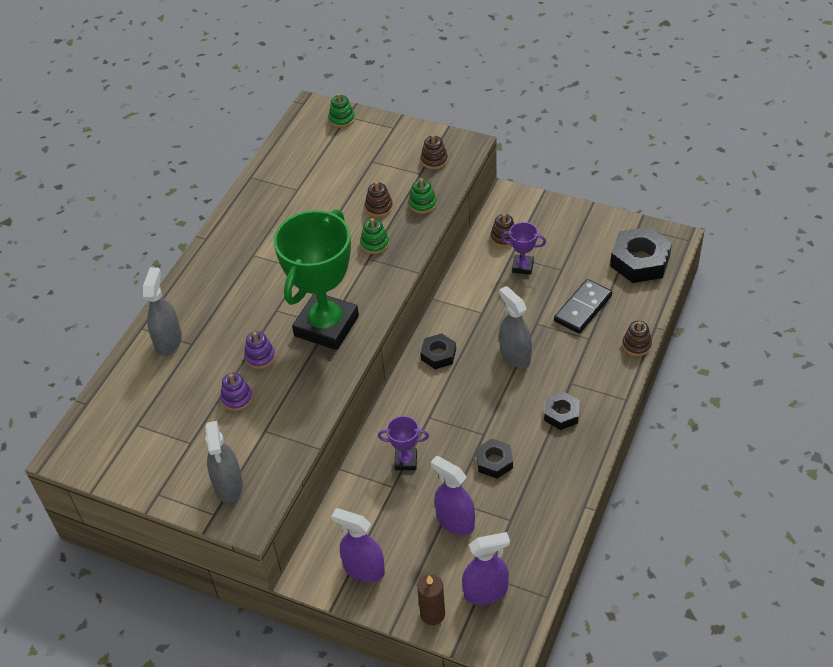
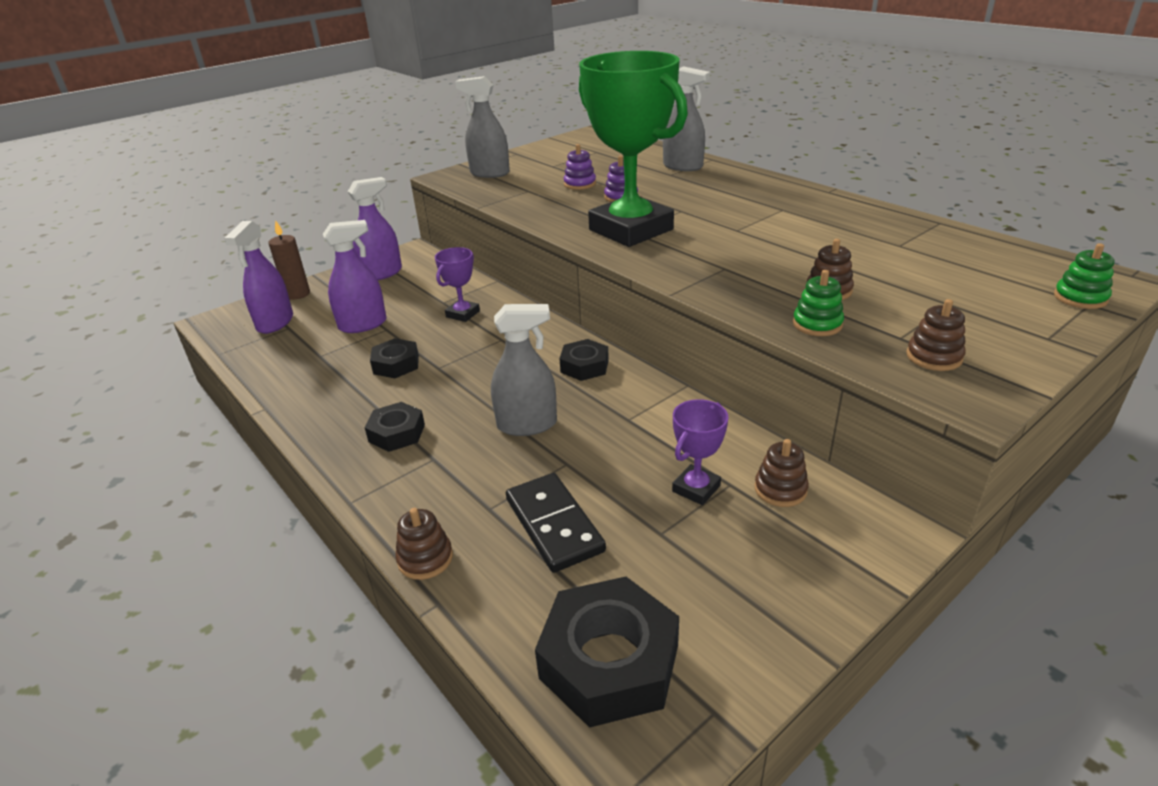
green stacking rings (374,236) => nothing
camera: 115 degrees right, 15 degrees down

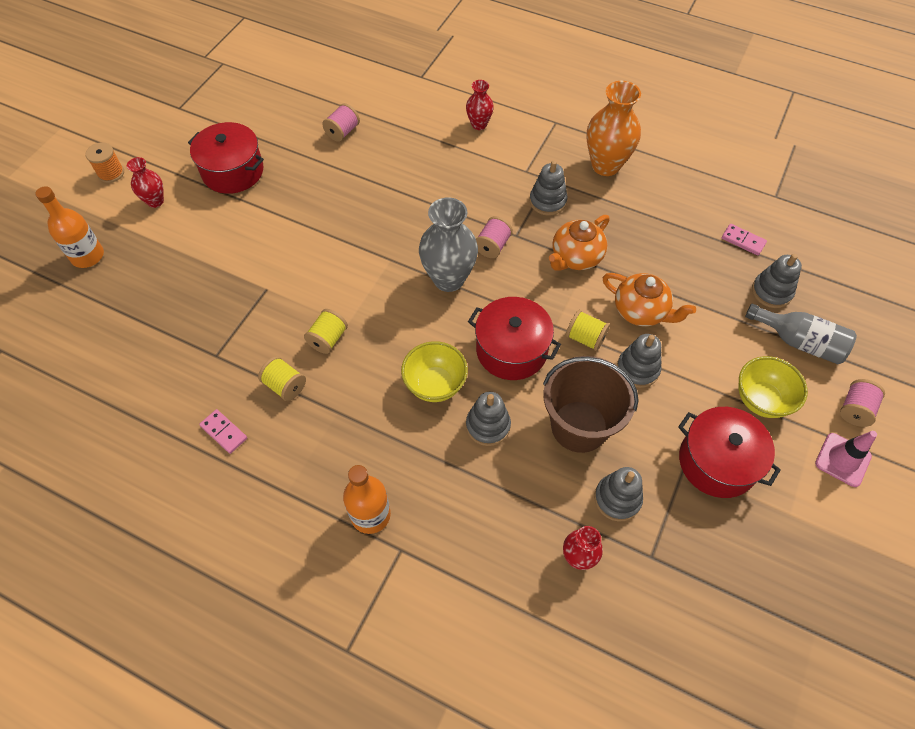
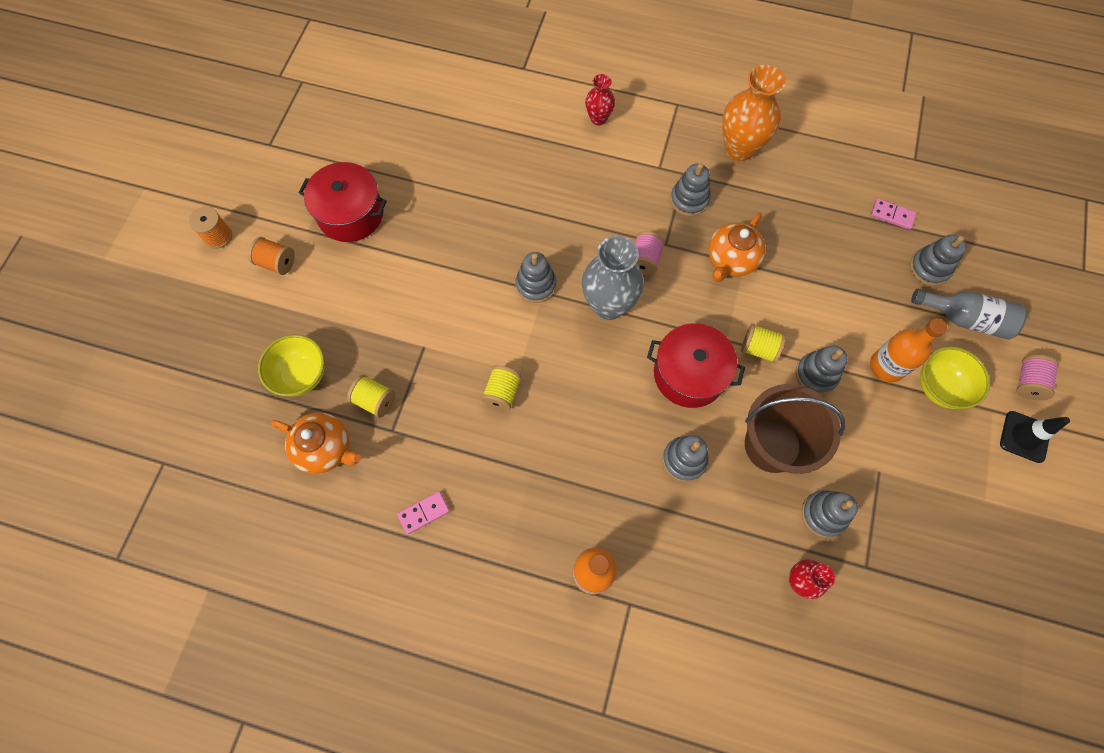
rosy reel of thread (341,122) => nothing
crimson vase (145,182) => orange-coloured reel of thread (271,256)
orange-coloured bottle (70,227) => orange-coloured bottle (908,350), shifted
orange-coloured teapot (649,299) => orange-coloured teapot (316,443), shifted
bright yellow bowl (434,371) => bright yellow bowl (291,365), shifted
bright yellow reel of thread (282,378) => bright yellow reel of thread (371,396), shifted
crimson pot (729,452) => nothing
rosy domino (223,431) => rosy domino (423,512), 60 degrees counterclockwise
rosy traffic cone (846,459) => black traffic cone (1035,437)
nothing => ash-grey stacking rings (535,277)
camera: 10 degrees left, 10 degrees up

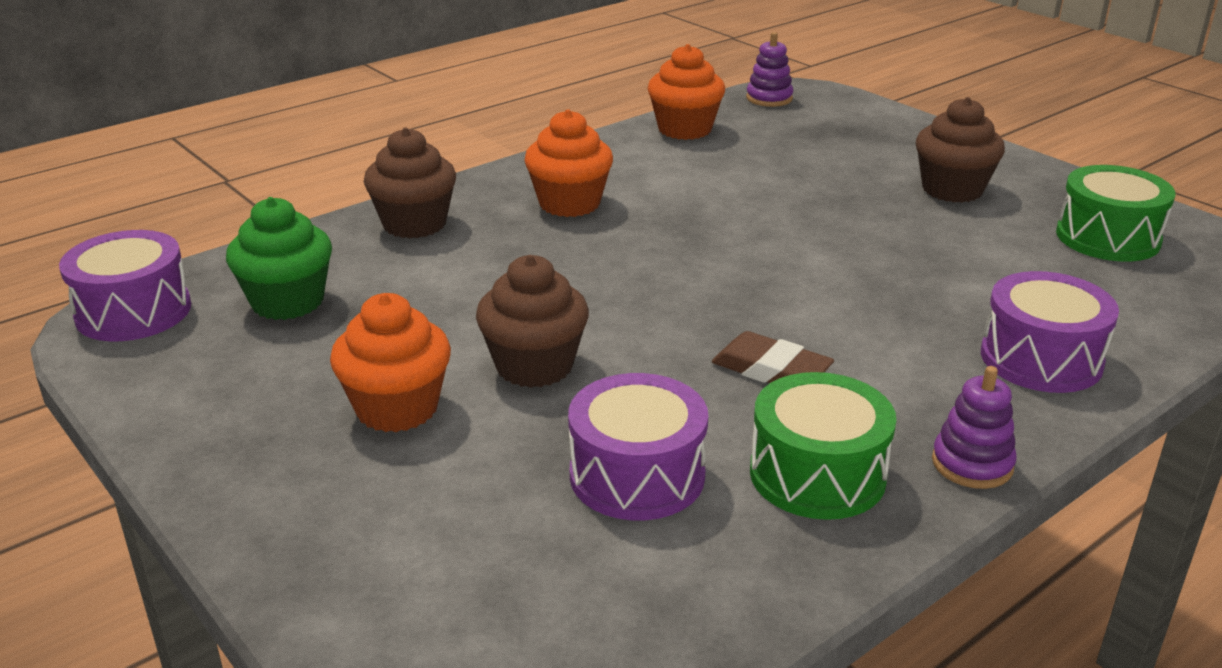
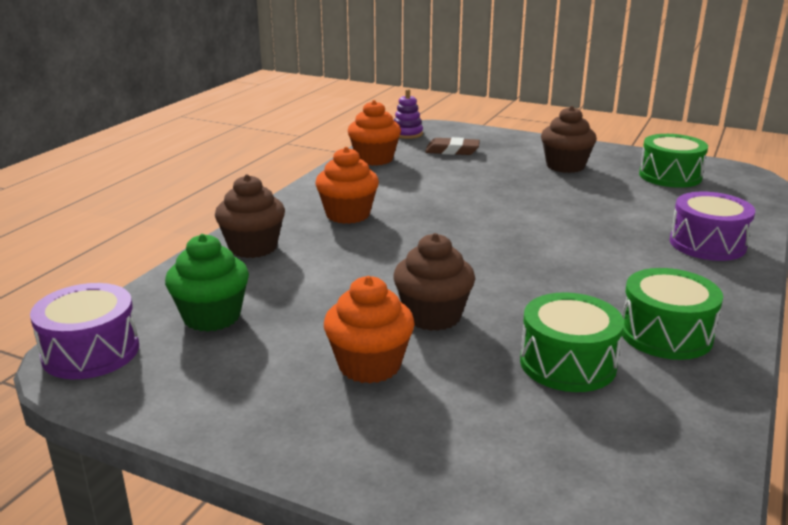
brown gum eraser (773,357) => brown gum eraser (452,146), shifted
violet stacking rings (974,427) => nothing
violet snare drum (638,446) => green snare drum (572,342)
camera: 25 degrees left, 5 degrees down

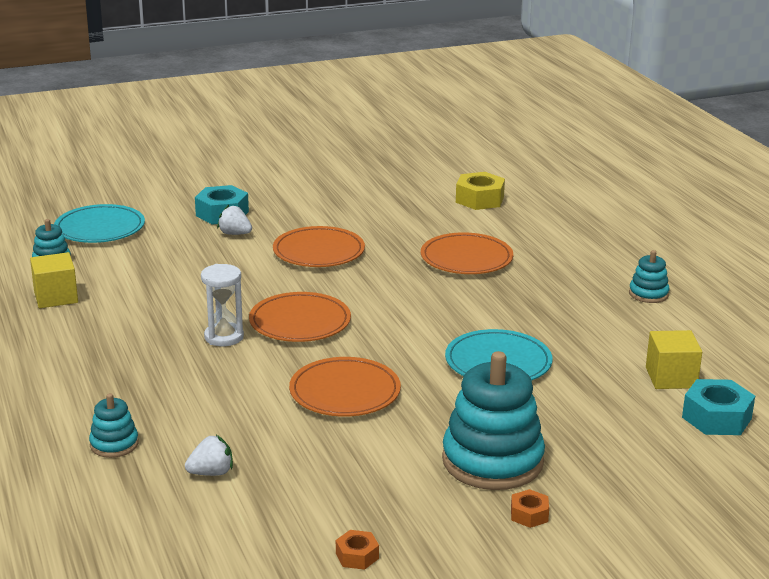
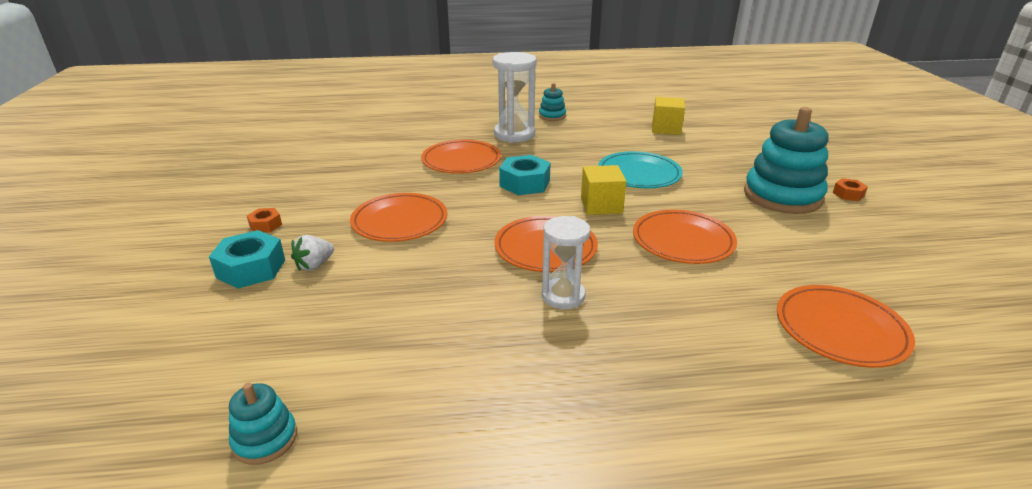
bright yellow nut (480,191) => nothing
aqua dinner plate (99,223) => nothing
bright yellow cube (54,280) => bright yellow cube (604,190), shifted
aqua nut (718,407) => aqua nut (525,175), shifted
aqua stacking rings (114,425) => nothing
pure white berry (209,455) => orange-coloured dinner plate (846,326)
orange-coloured nut (357,550) => orange-coloured nut (264,220), shifted
nothing => pure white sandglass (514,97)
camera: 75 degrees left, 5 degrees up

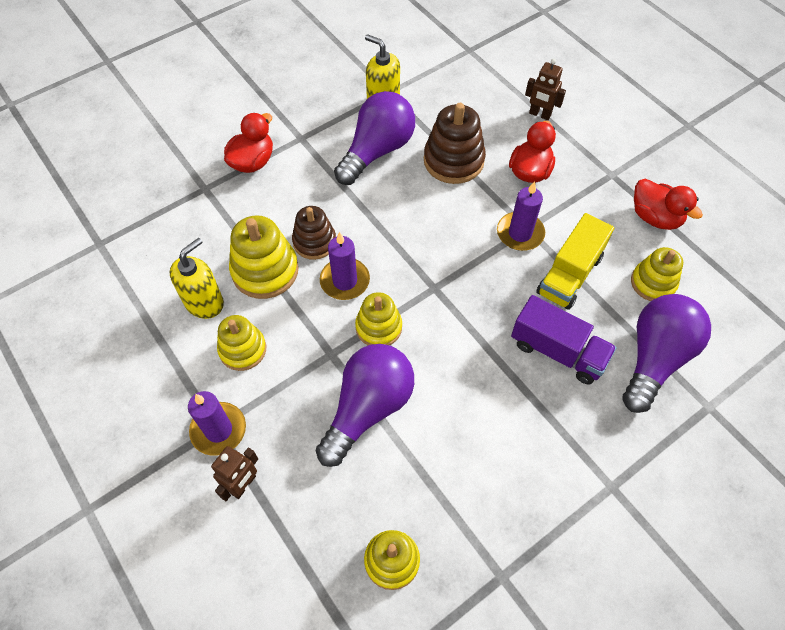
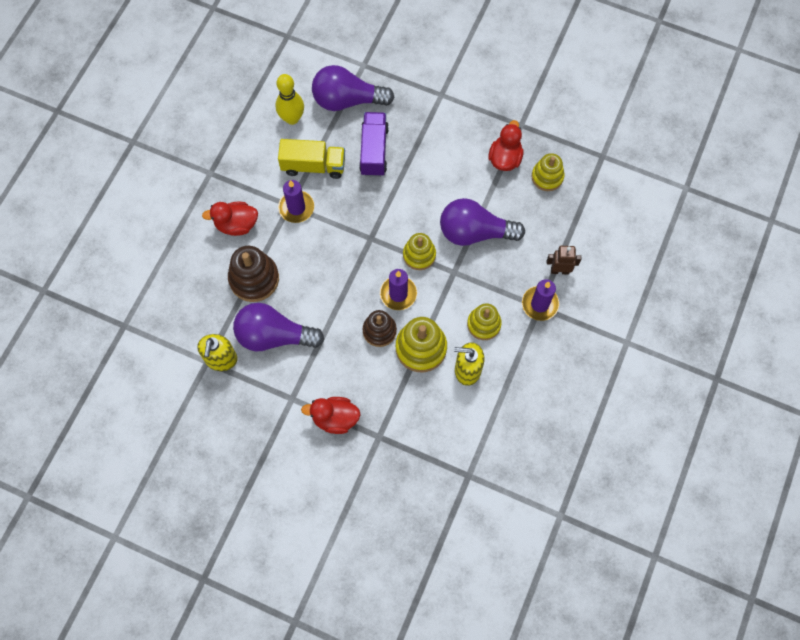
brown toy robot (545,89) => nothing
crimson duck (668,204) => crimson duck (505,145), shifted
bright yellow stacking rings (657,274) => bright yellow tenpin (290,99)
camera: 120 degrees left, 10 degrees up

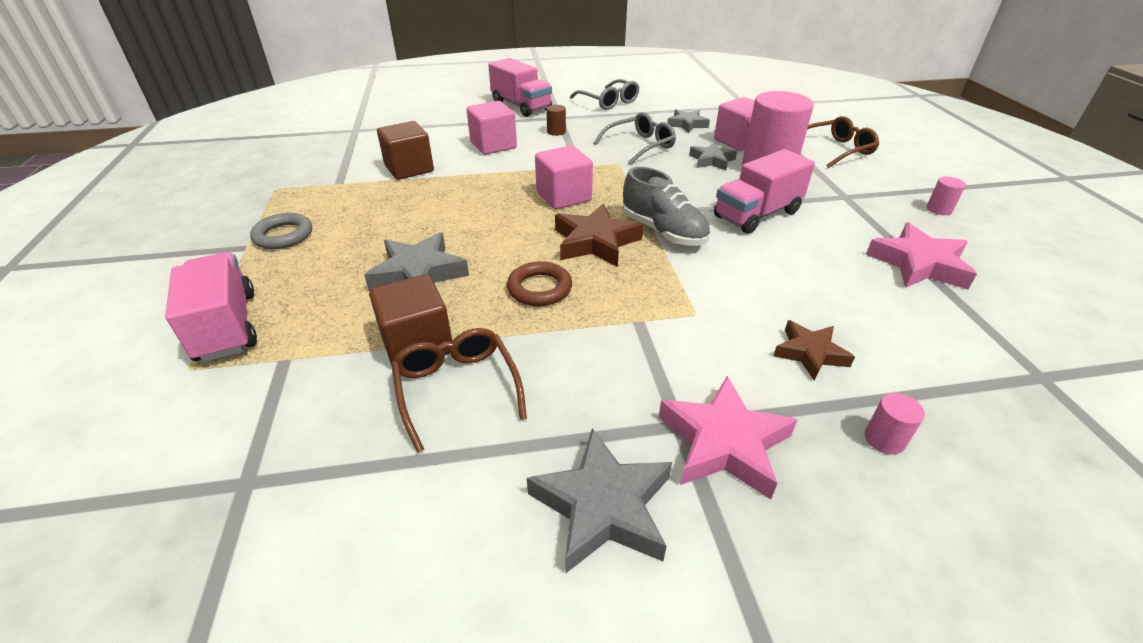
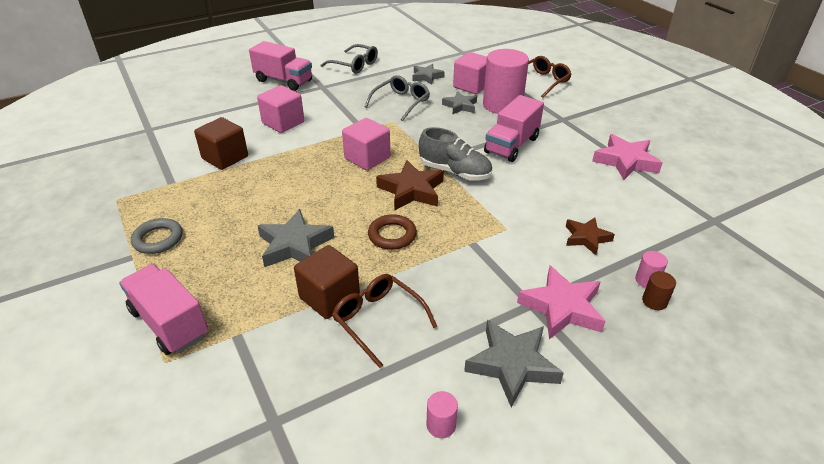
brown cylinder (556,120) => brown cylinder (659,290), shifted
rosy cylinder (946,196) => rosy cylinder (442,414), shifted
camera: 20 degrees left, 0 degrees up

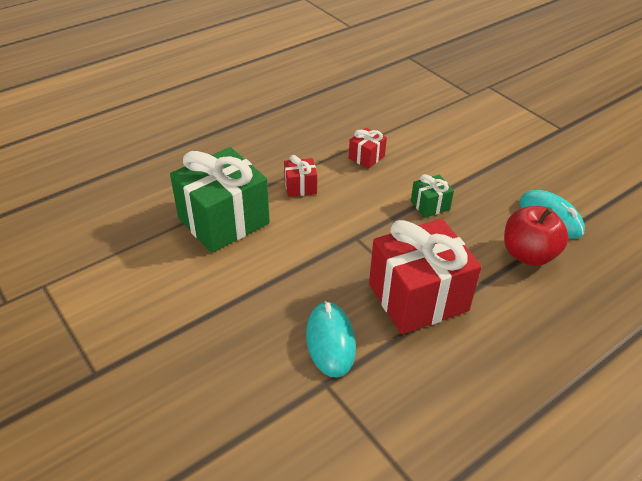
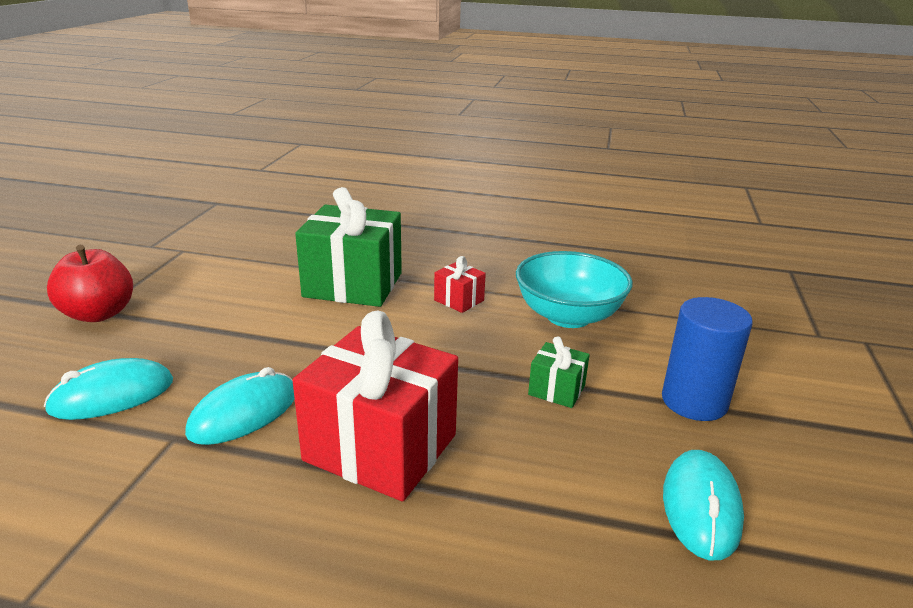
crimson present (368,148) => aqua bowl (574,289)
crimson apple fruit (536,236) => crimson apple fruit (90,283), shifted
nothing => blue cylinder (707,359)
nothing => aqua mouse (108,389)
camera: 50 degrees right, 15 degrees down

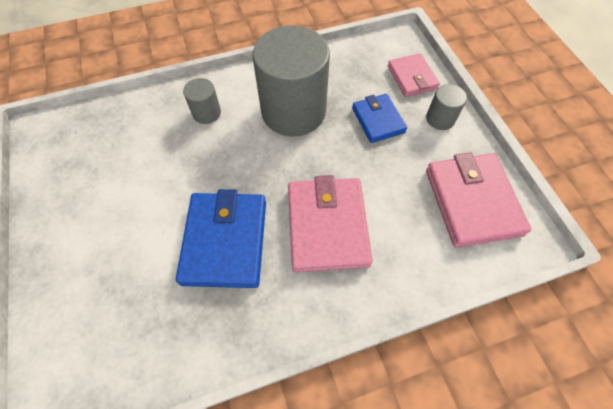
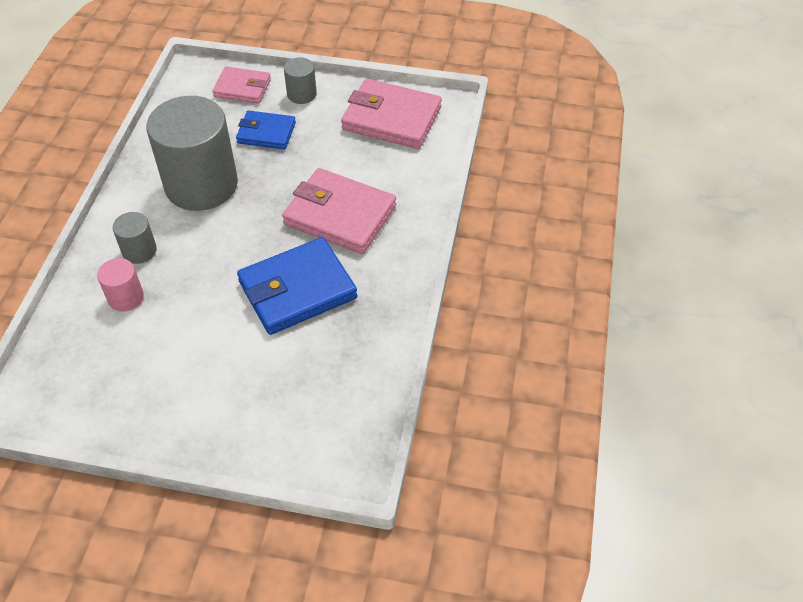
blue billfold (221,238) => blue billfold (297,286), 60 degrees counterclockwise
nothing => rosy cylinder (120,284)
camera: 60 degrees left, 10 degrees down

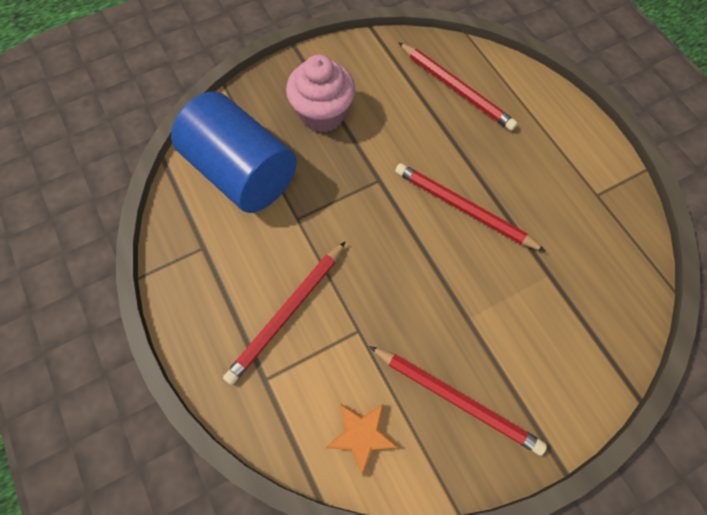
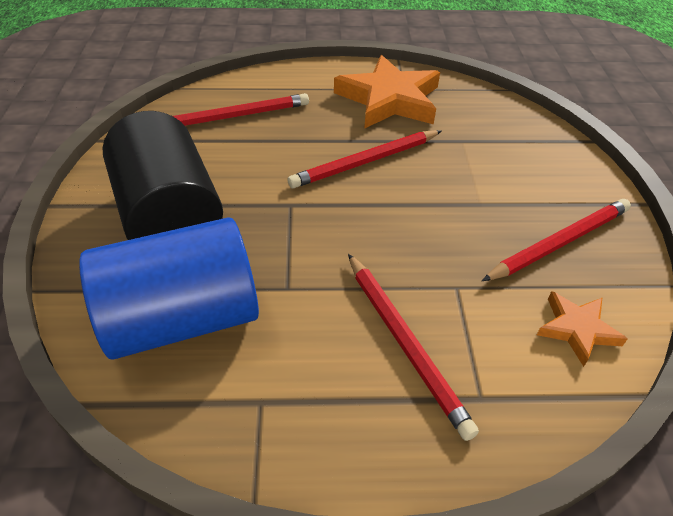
rosy cupcake (320,93) => black cylinder (163,175)
nothing => orange-coloured star shape (387,92)
camera: 65 degrees left, 20 degrees down

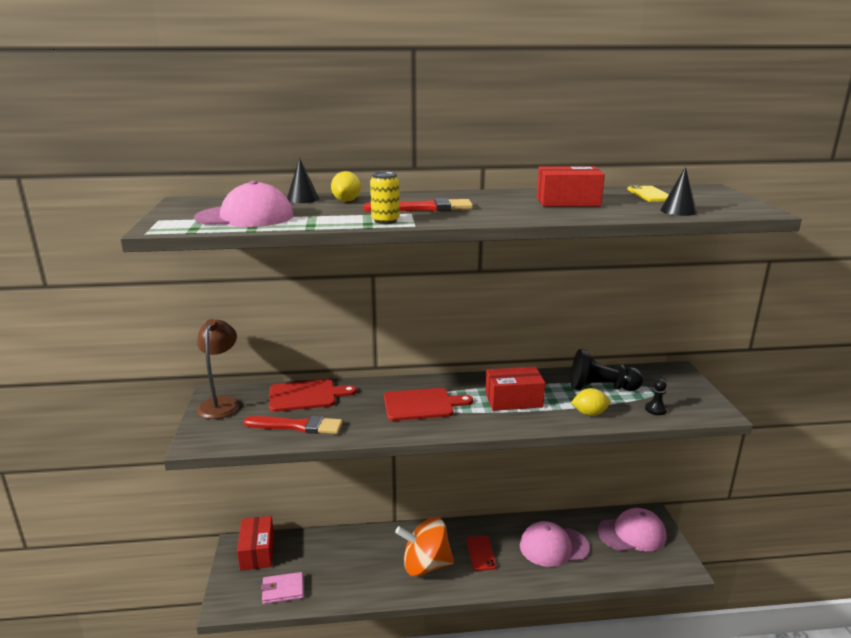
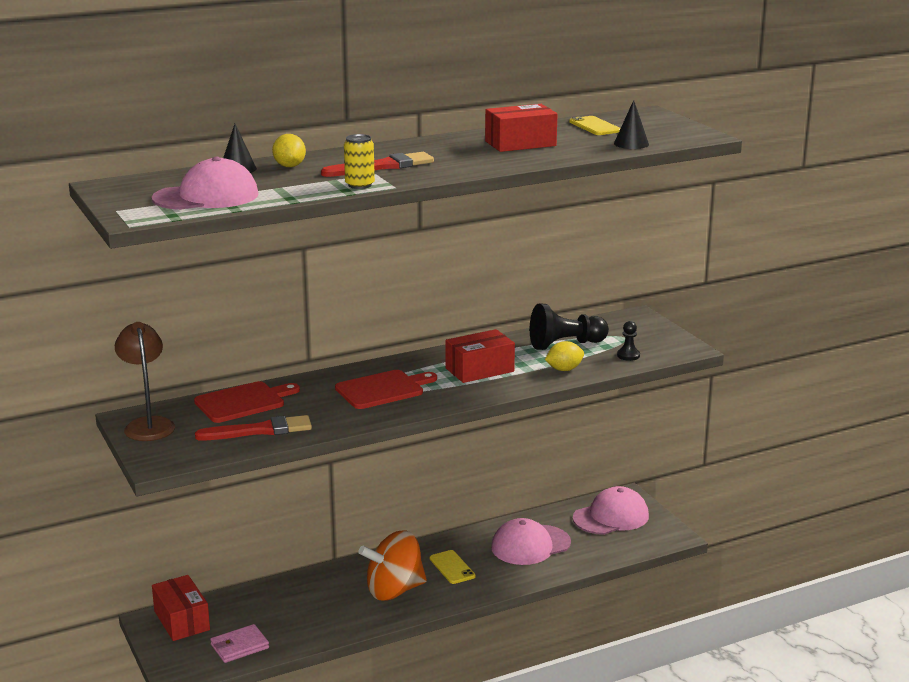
crimson smartphone (482,553) => bright yellow smartphone (453,567)
camera: 20 degrees left, 0 degrees up

